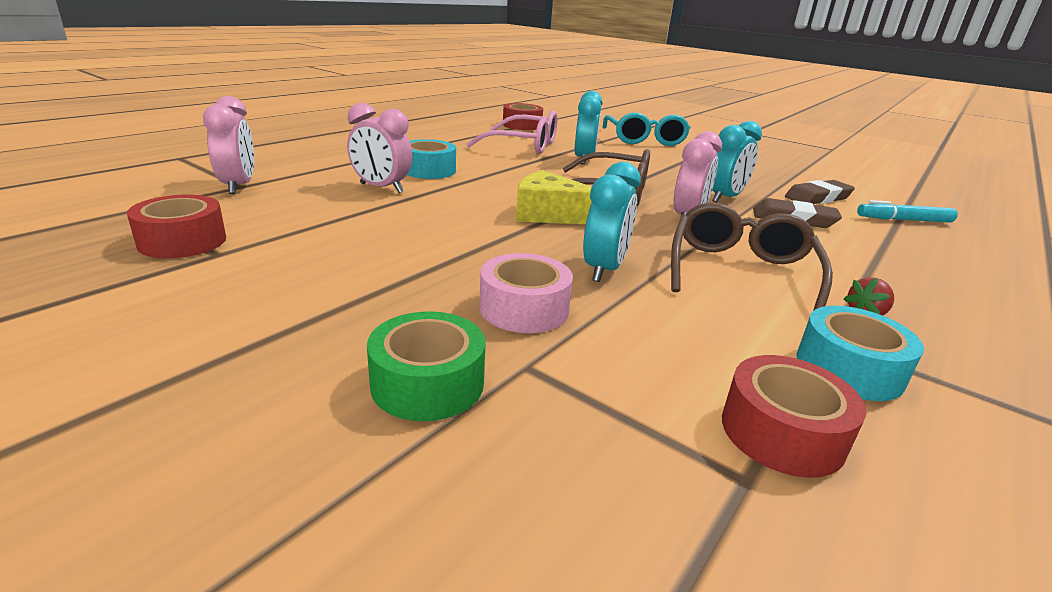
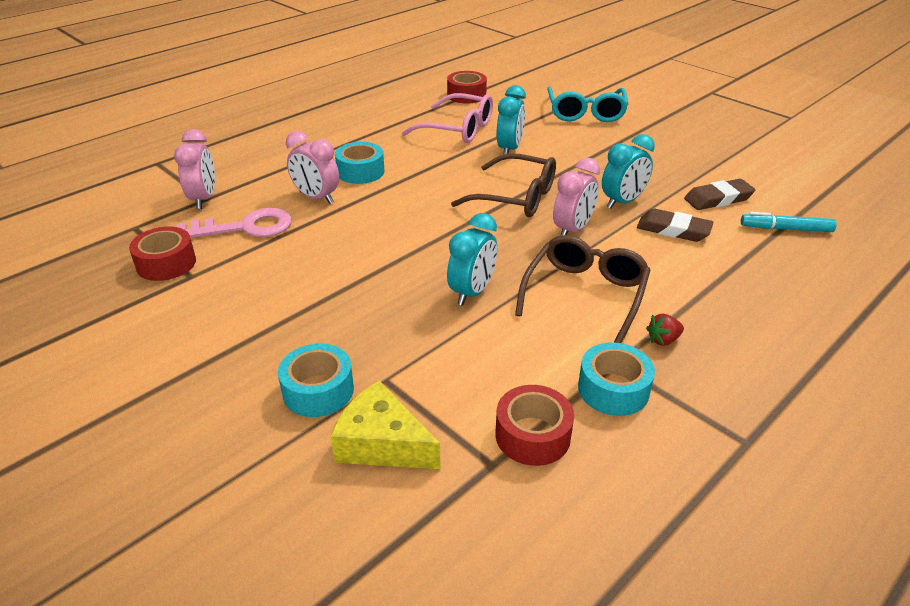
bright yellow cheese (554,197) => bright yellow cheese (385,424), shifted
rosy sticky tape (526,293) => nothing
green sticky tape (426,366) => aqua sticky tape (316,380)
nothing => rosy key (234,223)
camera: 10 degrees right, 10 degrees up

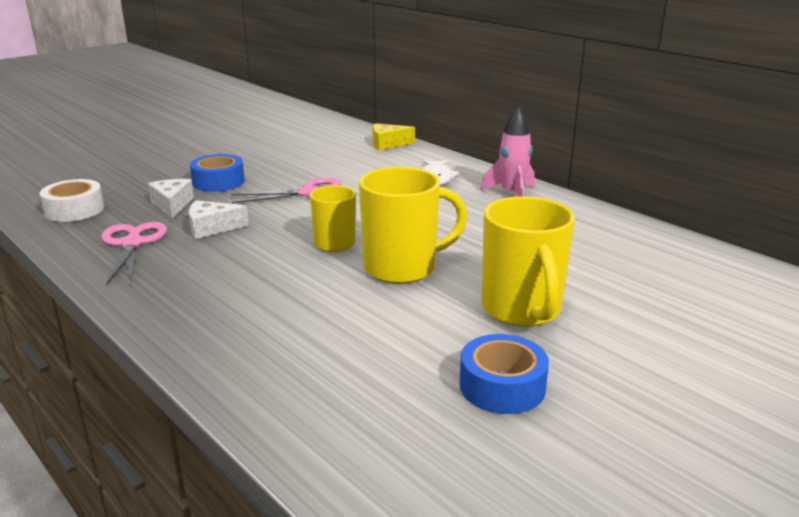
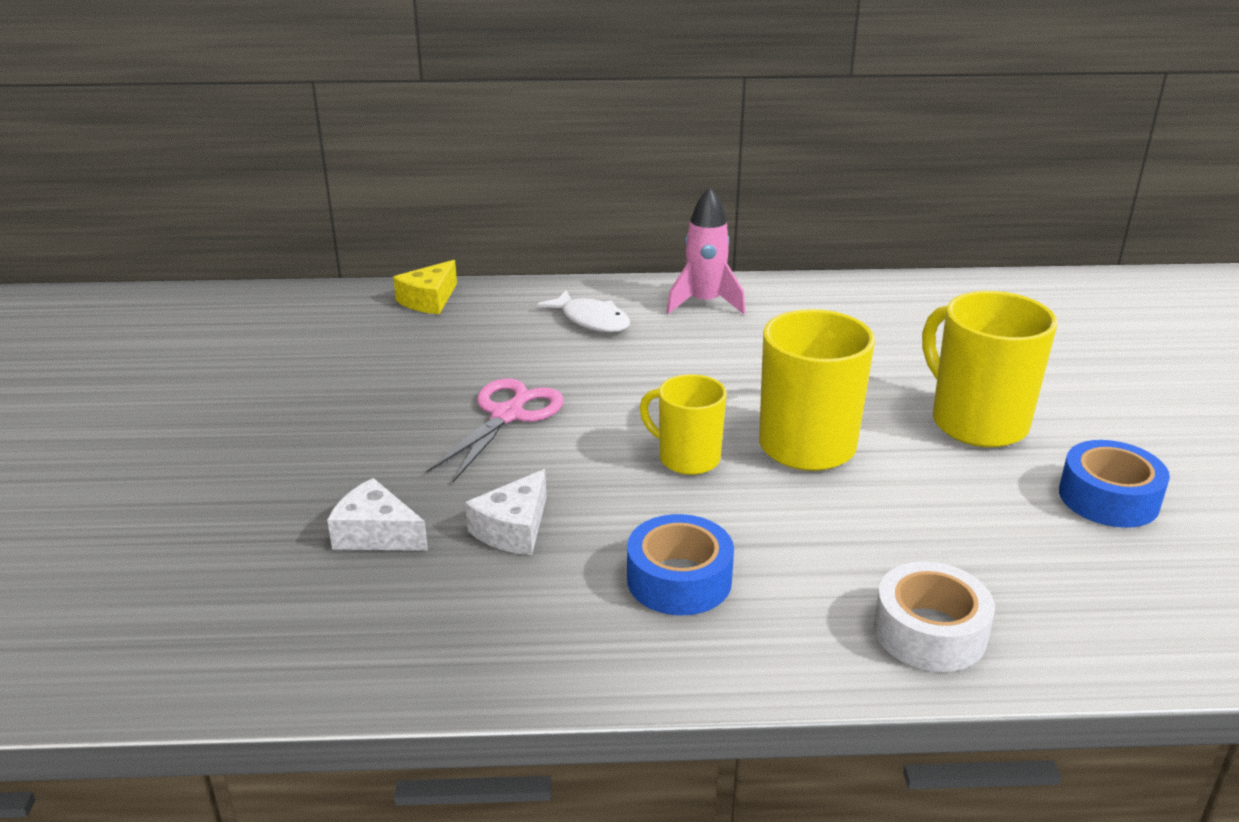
blue sticky tape (217,173) => blue sticky tape (680,564), shifted
pure white sticky tape (72,200) => pure white sticky tape (934,616), shifted
bright yellow coffee mug (528,261) => bright yellow coffee mug (989,369), 150 degrees counterclockwise
rosy shears (134,253) => nothing
camera: 50 degrees left, 5 degrees up

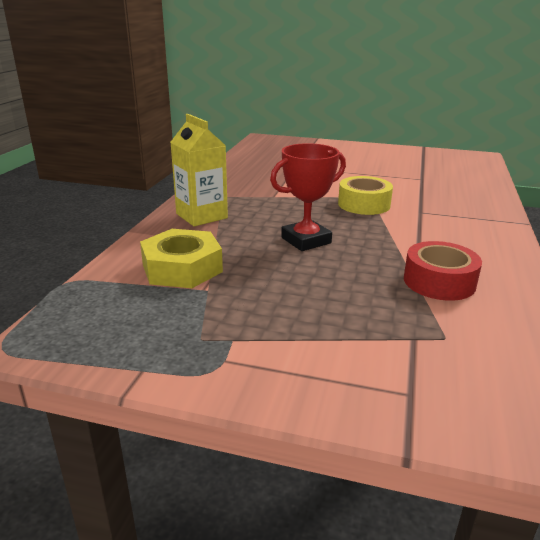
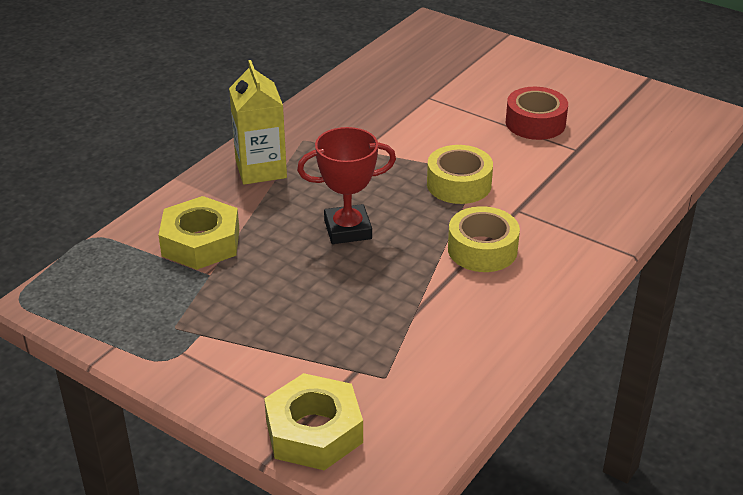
crimson sticky tape (443,271) => crimson sticky tape (537,113), shifted
nothing => bright yellow sticky tape (484,239)
nothing => bright yellow nut (313,421)
camera: 20 degrees right, 10 degrees up

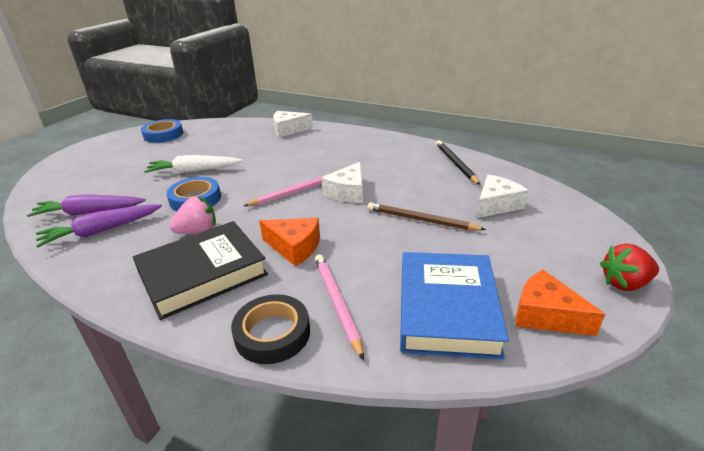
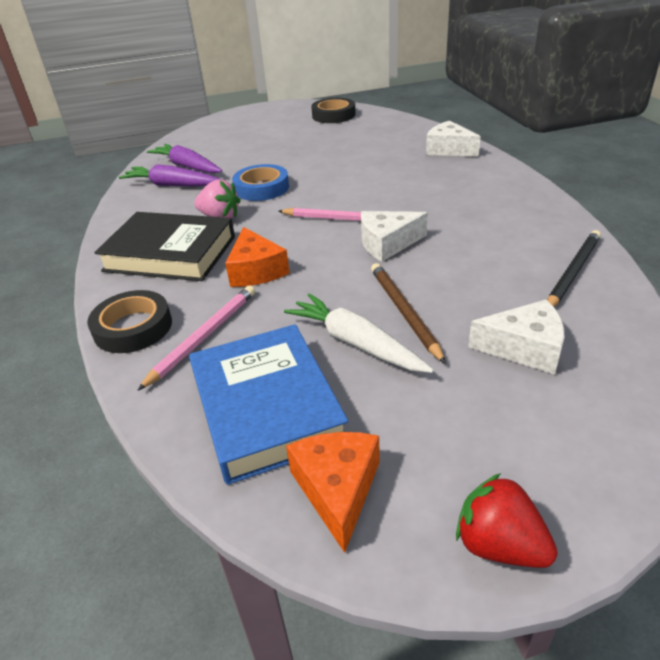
blue sticky tape (162,131) => black sticky tape (333,110)
pure white root vegetable (193,164) => pure white root vegetable (359,333), shifted
blue hardcover (454,305) => blue hardcover (269,404), 75 degrees counterclockwise
camera: 50 degrees right, 5 degrees up

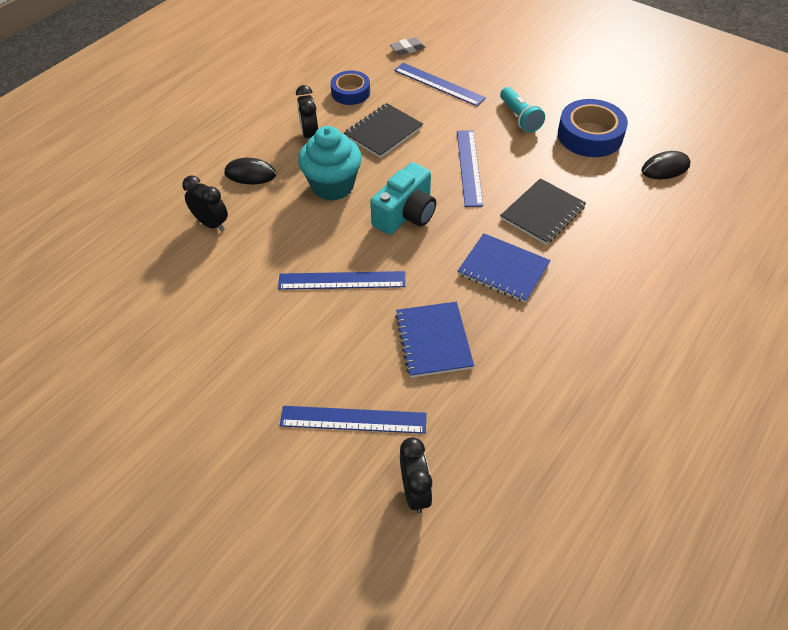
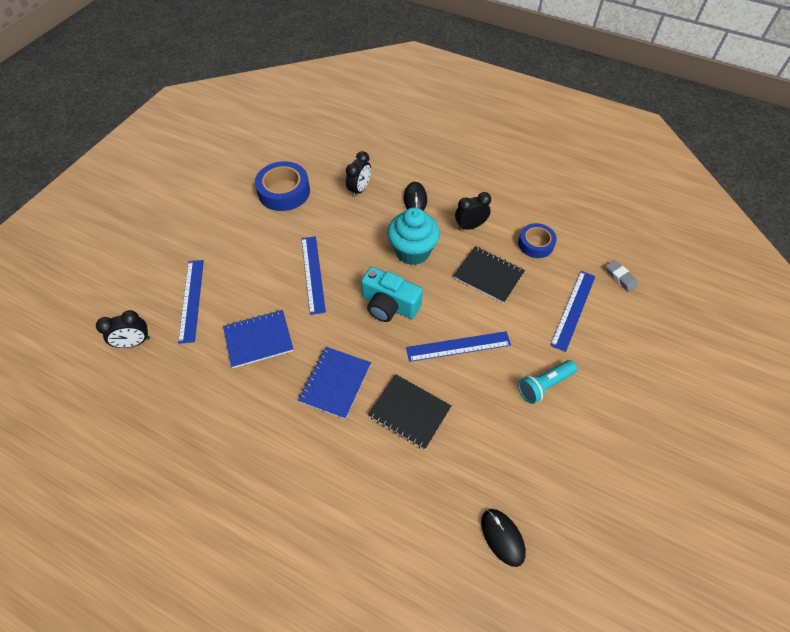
blue sticky tape (593,128) => blue sticky tape (282,186), shifted
camera: 80 degrees right, 5 degrees up

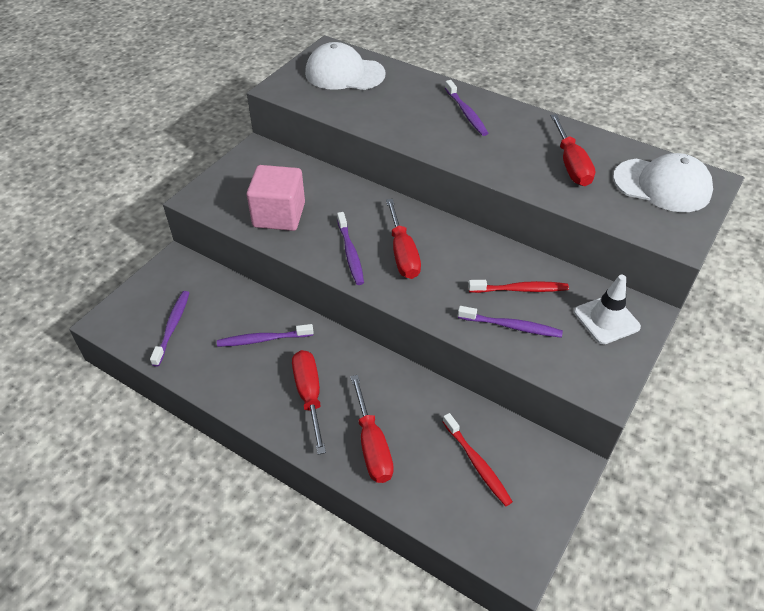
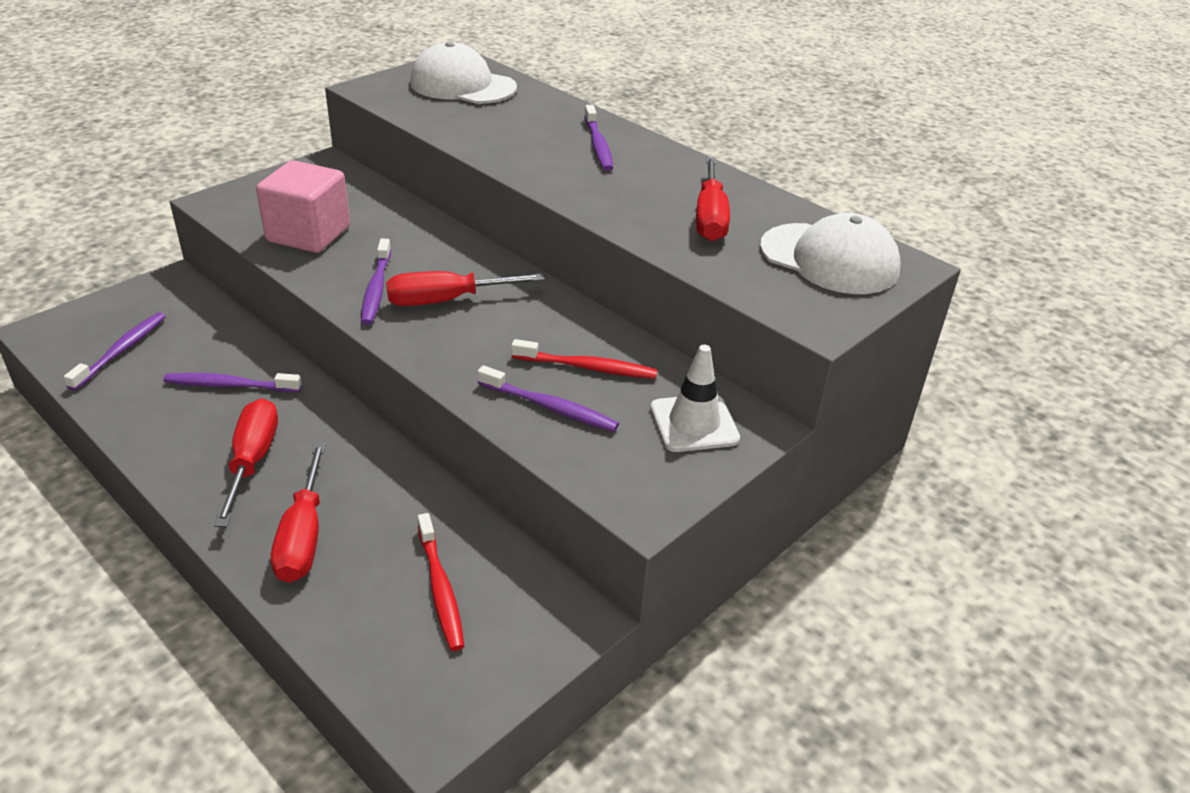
crimson screwdriver (403,239) => crimson screwdriver (465,288), 75 degrees clockwise
camera: 10 degrees right, 10 degrees down

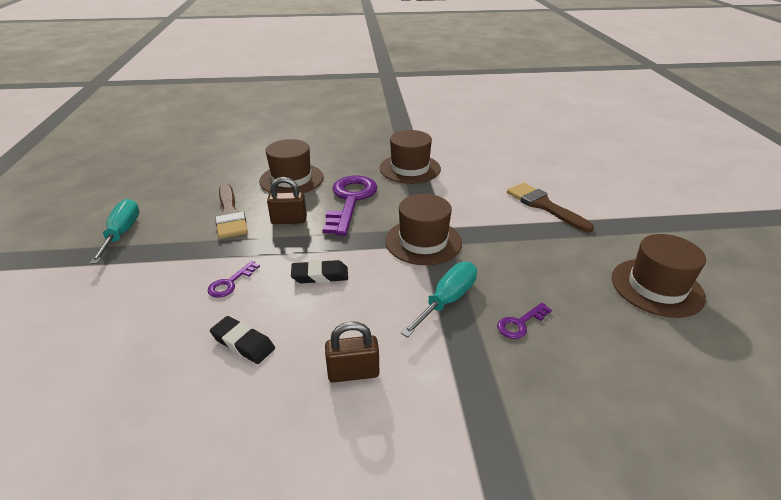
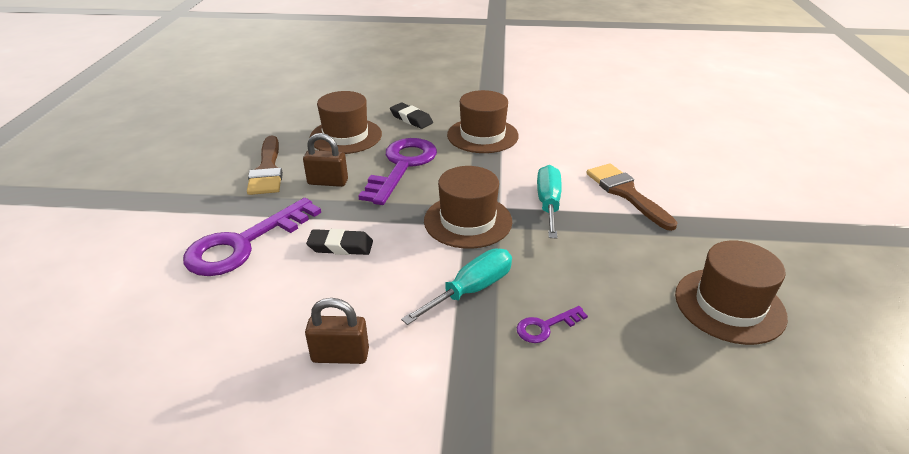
aqua screwdriver (115,231) => aqua screwdriver (549,201), shifted
violet key (234,279) => violet key (252,237), x2.22
black gum eraser (242,340) => black gum eraser (411,116), shifted
camera: 10 degrees right, 0 degrees up

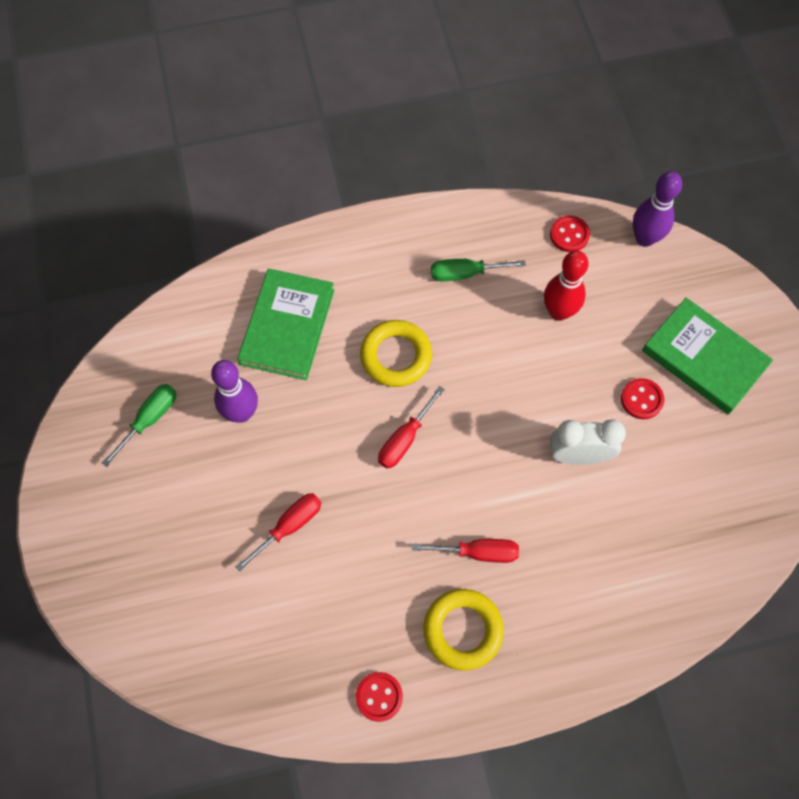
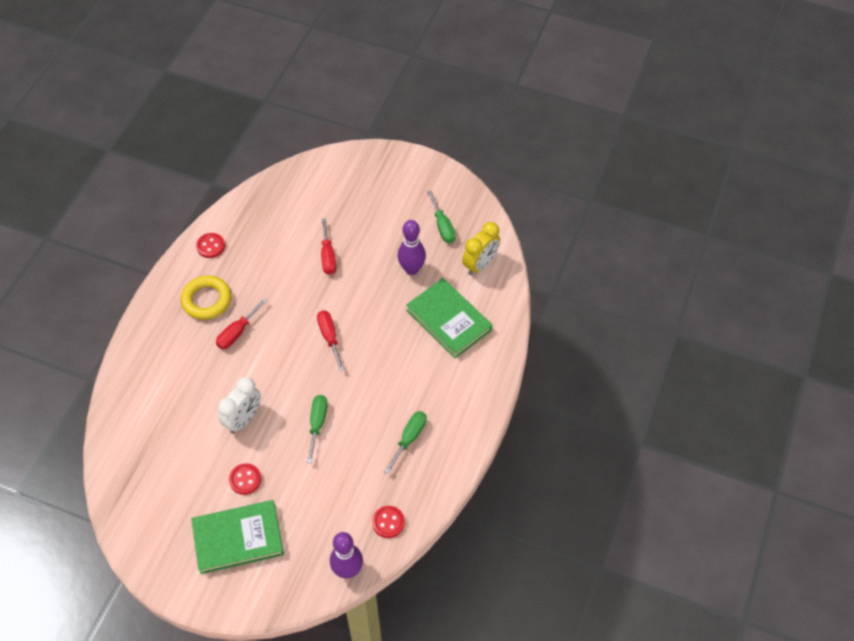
crimson tenpin (566,285) => nothing
bright yellow torus (396,353) => nothing
nothing => bright yellow clock (481,248)
nothing => green screwdriver (317,429)
camera: 125 degrees right, 10 degrees down

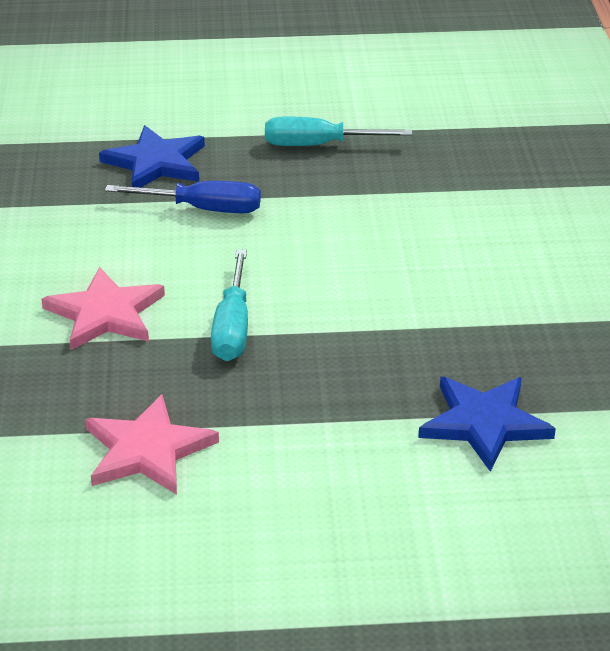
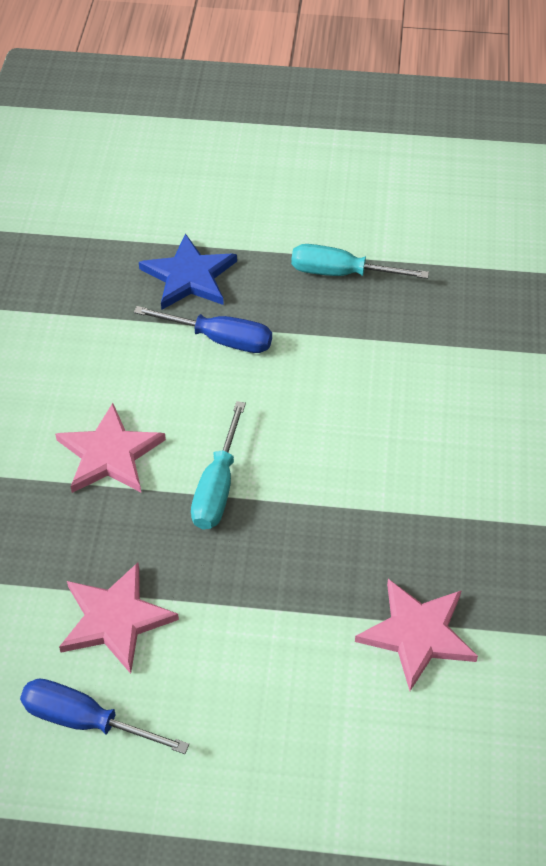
blue star shape (487,424) => rosy star shape (416,635)
nothing => blue screwdriver (104,716)
camera: 10 degrees right, 15 degrees up

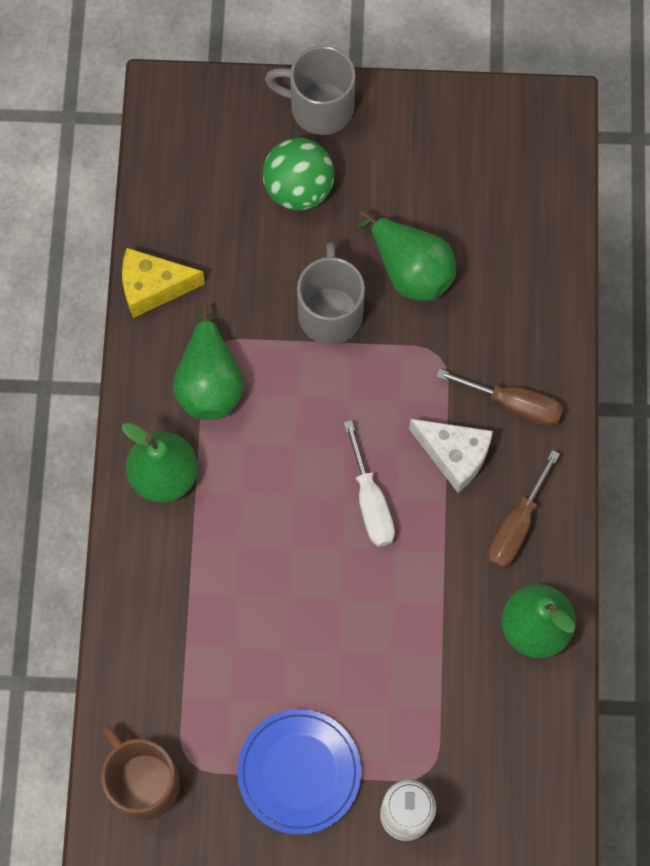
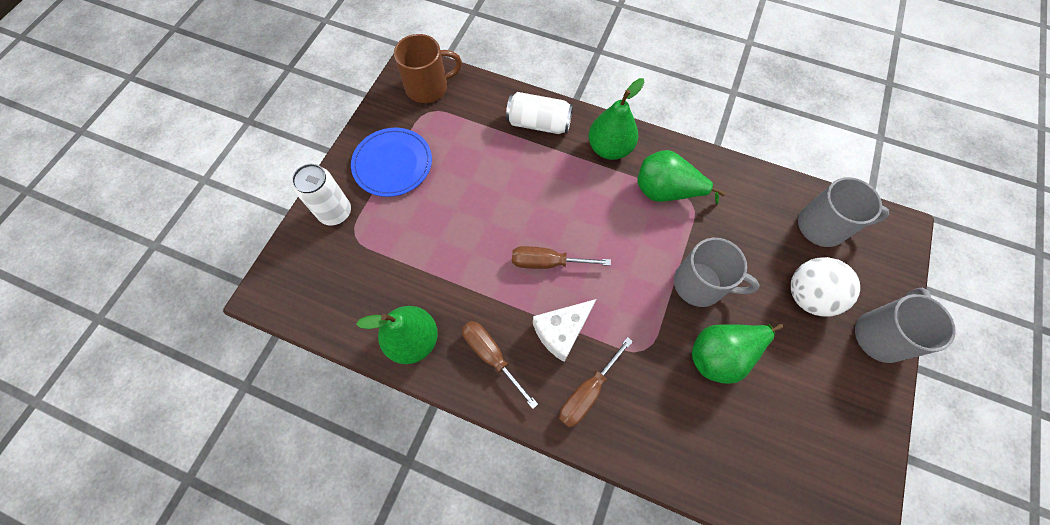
green play ball (298,174) => pure white play ball (825,287)
bright yellow cheese (163,283) => nothing
pure white screwdriver (369,483) => brown screwdriver (561,257)
nothing => pure white soda can (539,113)
nothing => ash-grey coffee mug (843,212)
camera: 110 degrees right, 5 degrees down

